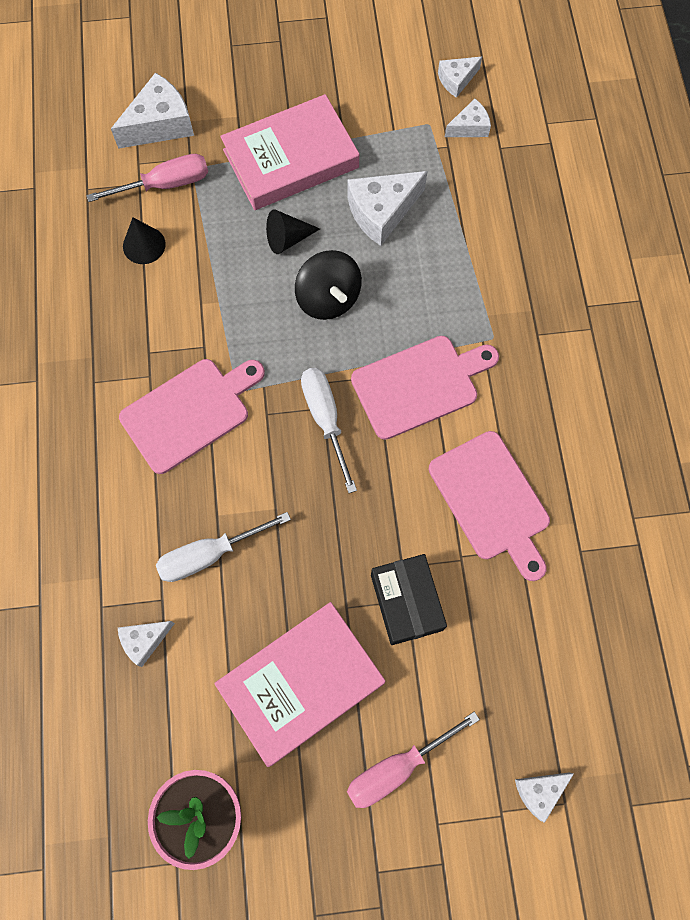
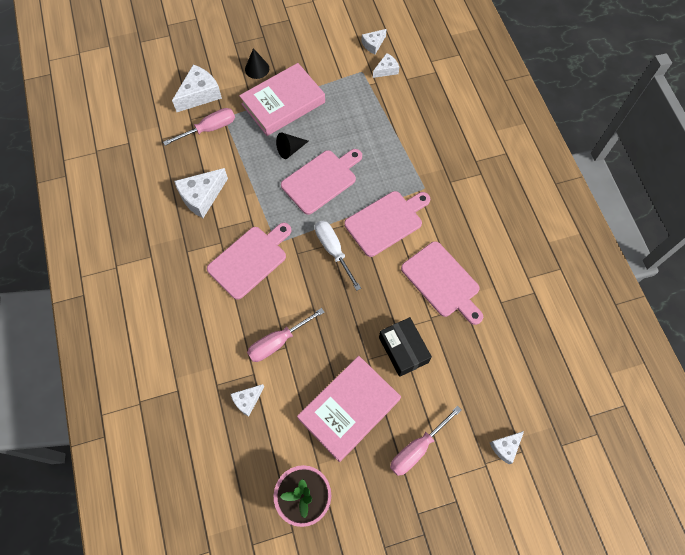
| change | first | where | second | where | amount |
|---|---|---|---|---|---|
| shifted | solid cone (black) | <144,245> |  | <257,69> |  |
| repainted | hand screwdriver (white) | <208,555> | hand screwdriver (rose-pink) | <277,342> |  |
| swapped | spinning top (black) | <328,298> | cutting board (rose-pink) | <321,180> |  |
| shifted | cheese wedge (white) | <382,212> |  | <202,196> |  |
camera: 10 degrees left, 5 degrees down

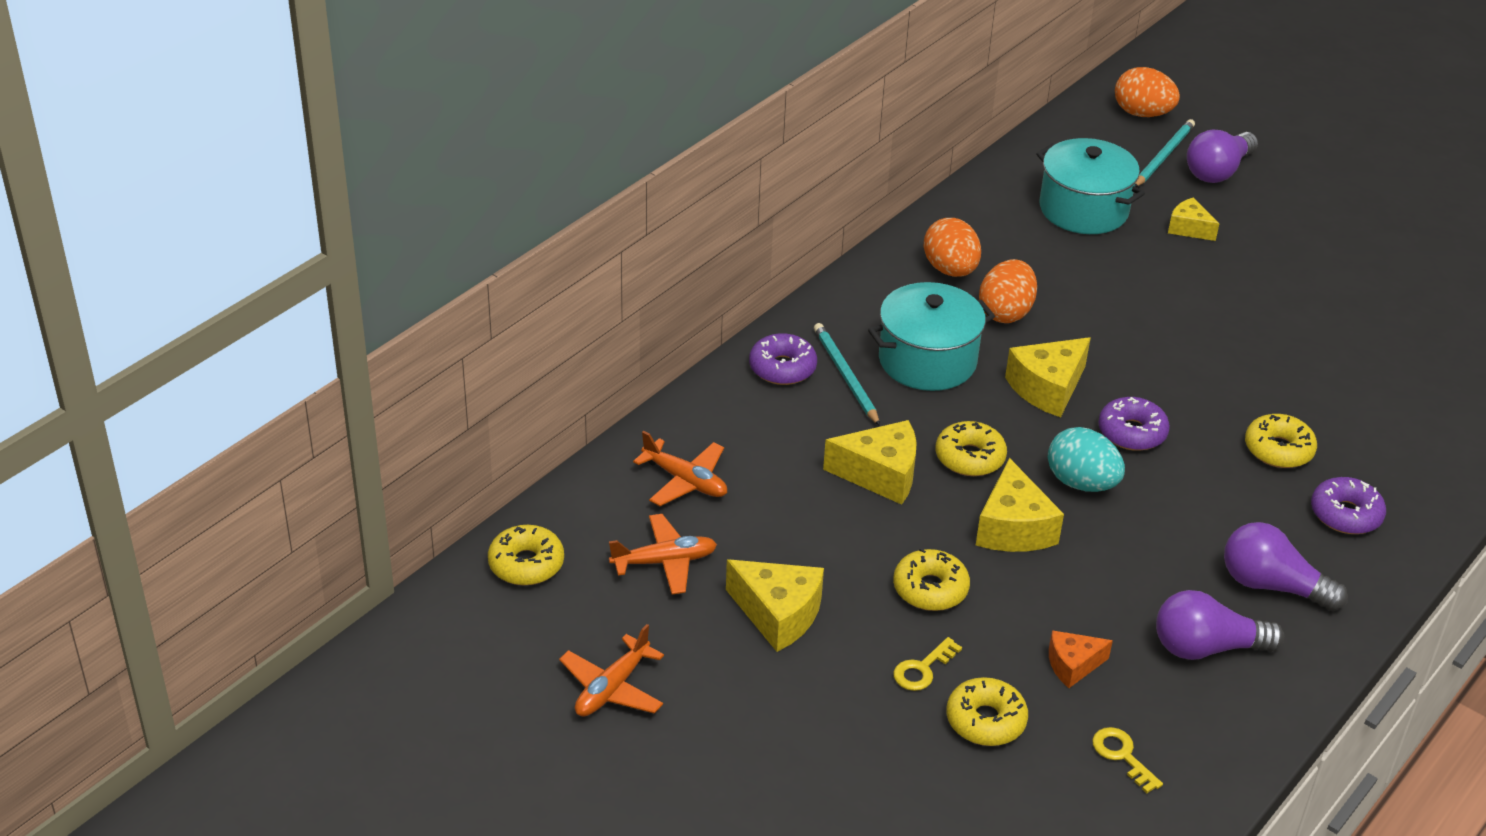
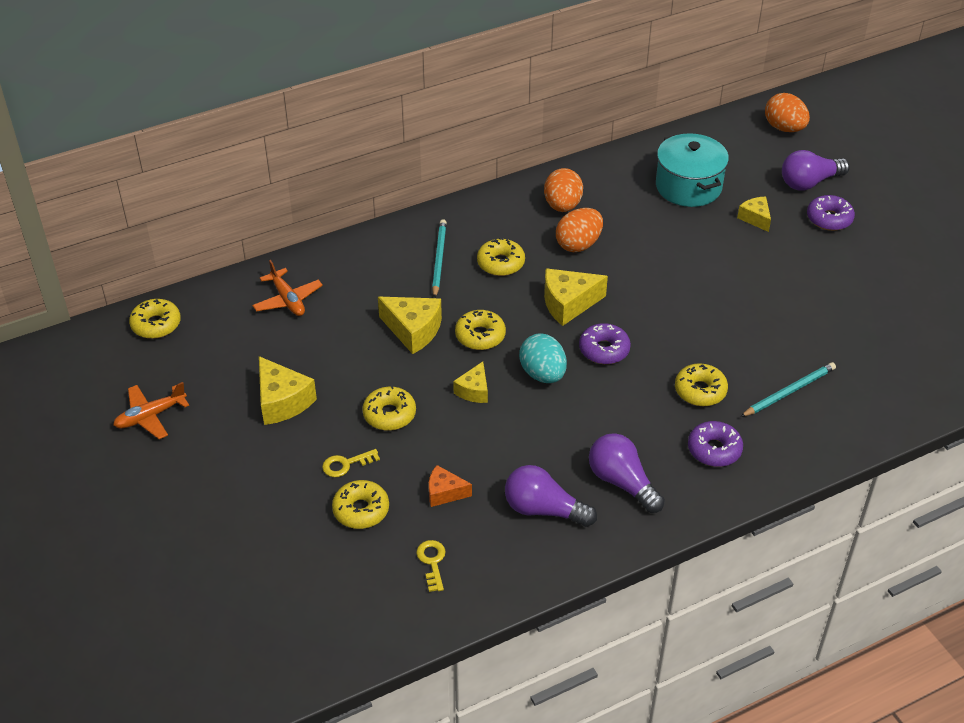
| change | first | where | second | where | amount |
|---|---|---|---|---|---|
| gone | aeroplane (bright orange) | <664,562> |  |  |  |
| shifted | glazed donut (violet) | <782,368> |  | <829,219> |  |
| swapped | stockpot (teal) | <927,360> | glazed donut (bright yellow) | <500,263> |  |
| scaled | cheese wedge (bright yellow) | <1013,528> |  | <474,391> | x0.61 |
| shifted | pencil (teal) | <1163,156> |  | <789,391> |  |
camera: 25 degrees right, 5 degrees up

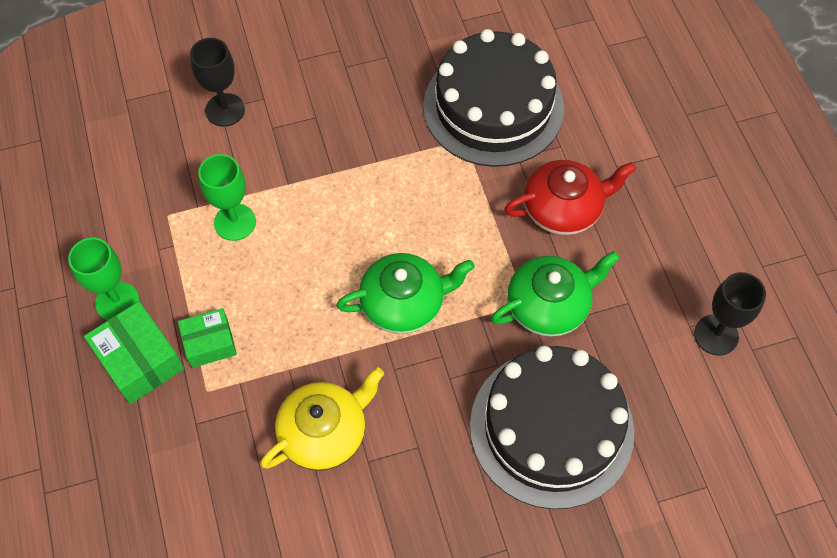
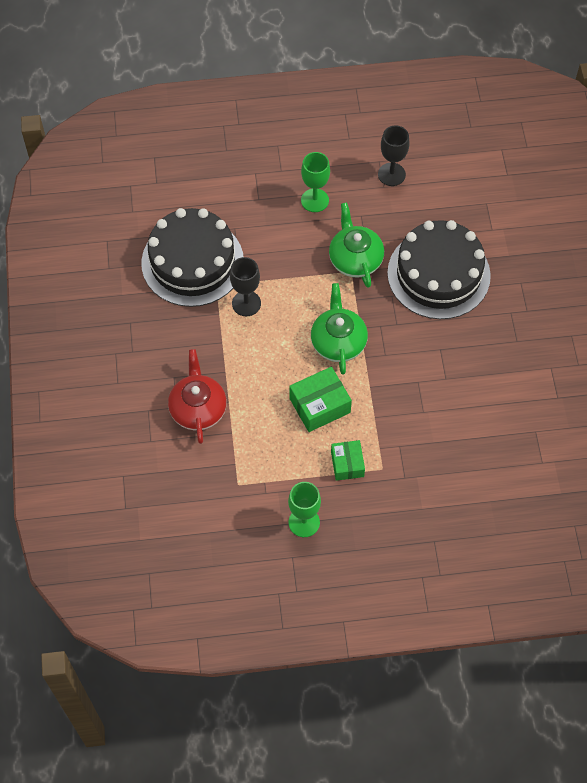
| change | first | where | second | where | amount |
|---|---|---|---|---|---|
| shifted | package (emerald) | <140,360> |  | <319,405> |  |
| shifted | wine glass (black) | <225,110> |  | <246,303> |  |
| shifted | wine glass (emerald) | <235,222> |  | <314,200> |  |
| gone | teapot (bright yellow) | <324,432> |  |  |  |
| shifted | teapot (scarlet) | <563,209> |  | <198,408> |  |
camera: 80 degrees left, 0 degrees up

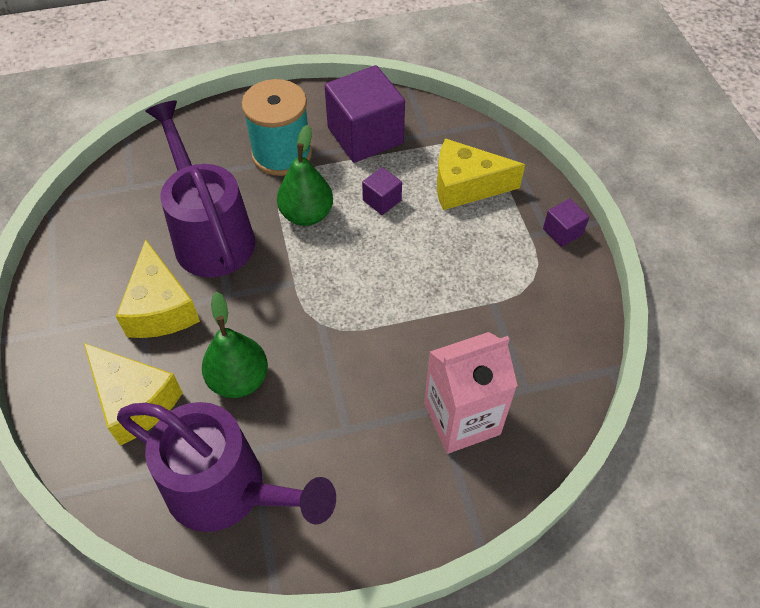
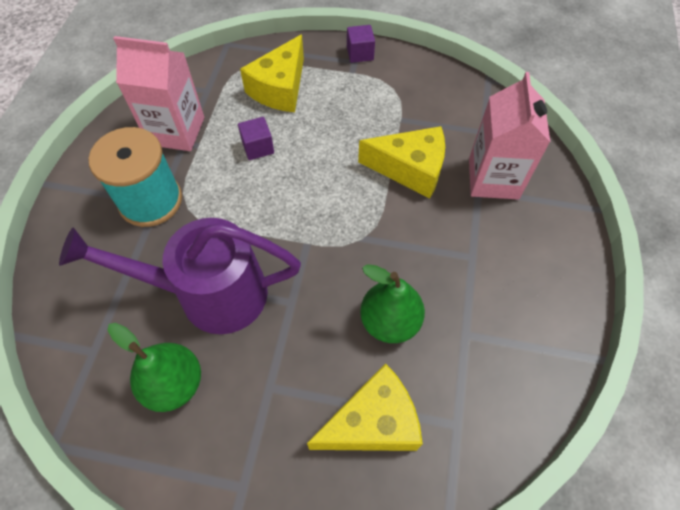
| change | first | where | second | where | amount |
|---|---|---|---|---|---|
| shifted | cheese wedge (bright yellow) | <160,308> |  | <410,169> |  |
| gone | watering pot (violet) | <229,491> |  |  |  |
| shifted | pear fruit (emerald) | <307,215> |  | <174,384> |  |
| swapped | cube (violet) | <365,136> | juice carton (rose-pink) | <176,131> |  |
camera: 65 degrees left, 5 degrees up

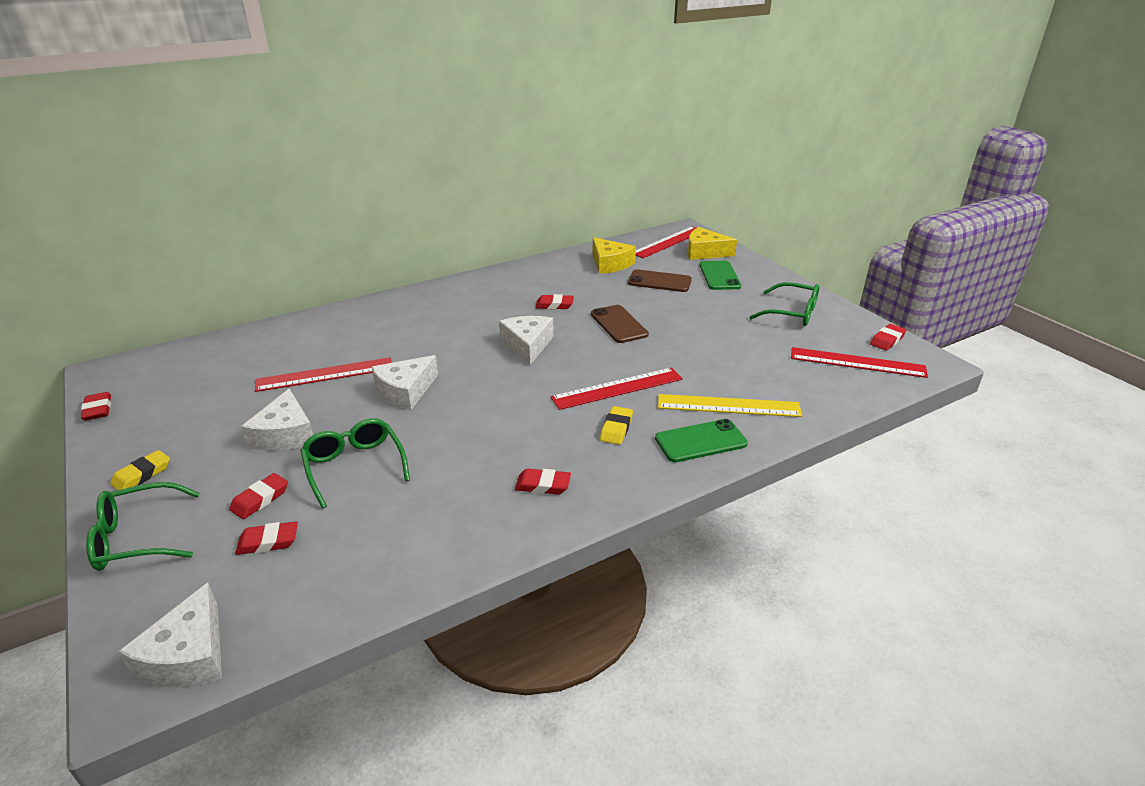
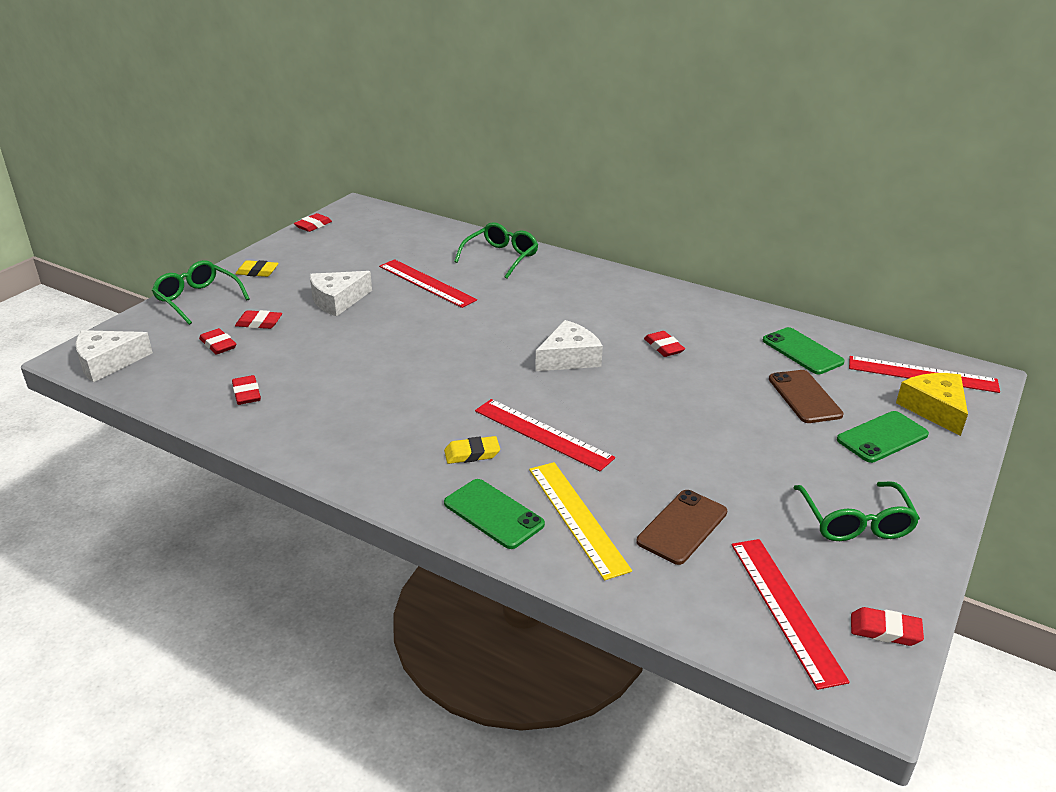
| change | first | where | second | where | amount |
|---|---|---|---|---|---|
| shifted | eyeglasses (emerald) | <354,466> |  | <501,257> |  |
| gone | cheese wedge (white) | <405,391> |  |  |  |
| shifted | eraser (scarlet) | <543,485> |  | <246,393> |  |
| shifted | mobile phone (dark brown) | <619,324> |  | <682,527> |  |
| swapped | cheese wedge (bright yellow) | <610,264> | mobile phone (emerald) | <802,351> |  |
camera: 60 degrees right, 0 degrees up

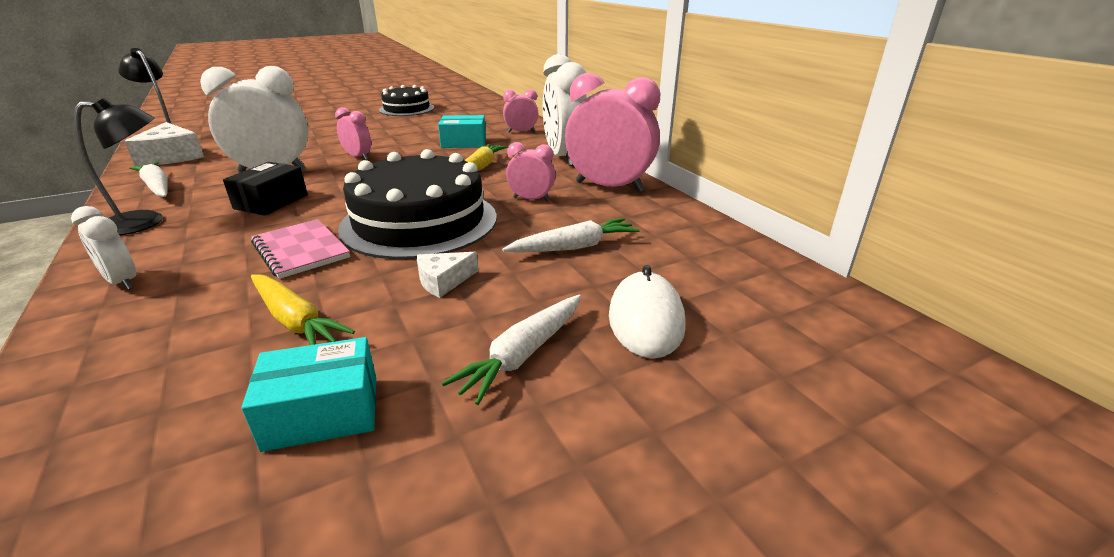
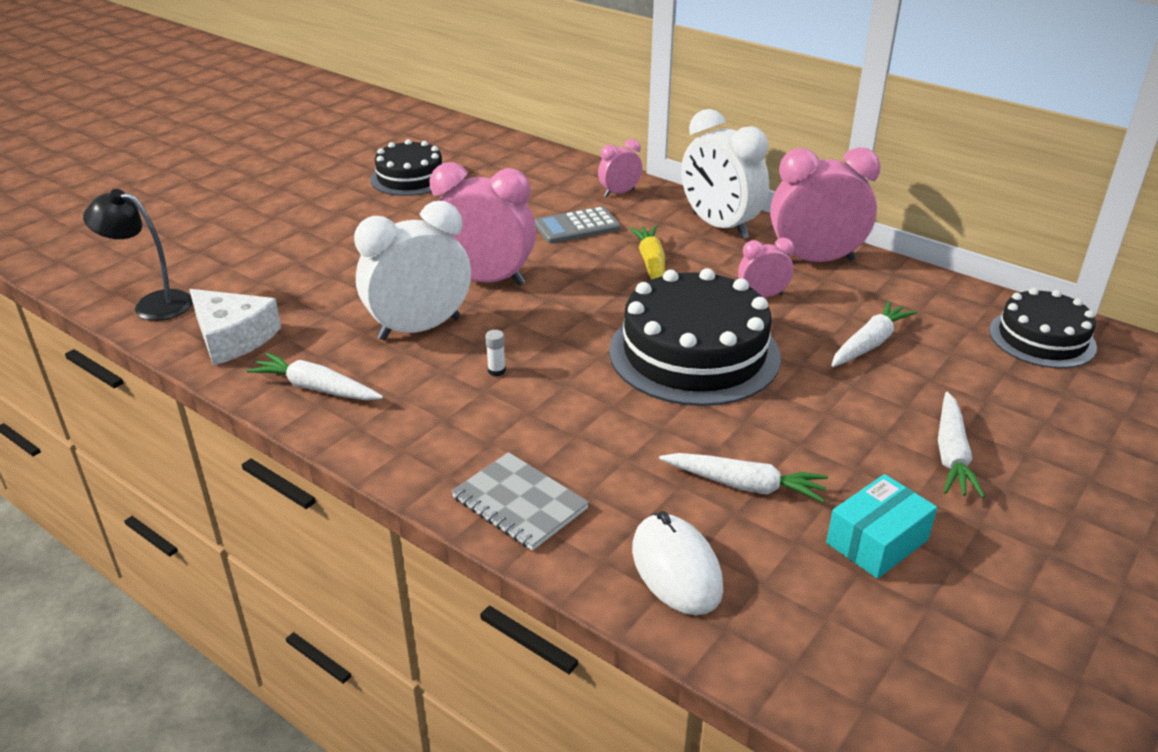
| change | first | where | second | where | amount |
|---|---|---|---|---|---|
| swapped | bedside clock (white) | <122,282> | notebook (gray) | <519,503> |  |
| gone | lamp (black) | <146,222> |  |  |  |
| swapped | package (black) | <271,202> | glue stick (white) | <496,371> |  |
| gone | notebook (rose-pink) | <300,250> |  |  |  |
| repainted | carrot (bright yellow) | <295,321> | carrot (white) | <745,485> |  |
| scaled | bedside clock (rose-pink) | <358,157> |  | <485,280> | x1.97 |
| gone | cheese wedge (white) | <443,281> |  |  |  |
| swapped | package (teal) | <464,142> | adding machine (gray) | <577,226> |  |
| shifted | PC mouse (white) | <646,319> |  | <676,568> |  |
| new |  |  | layer cake (black) | <1042,338> |  |
camera: 25 degrees left, 5 degrees up

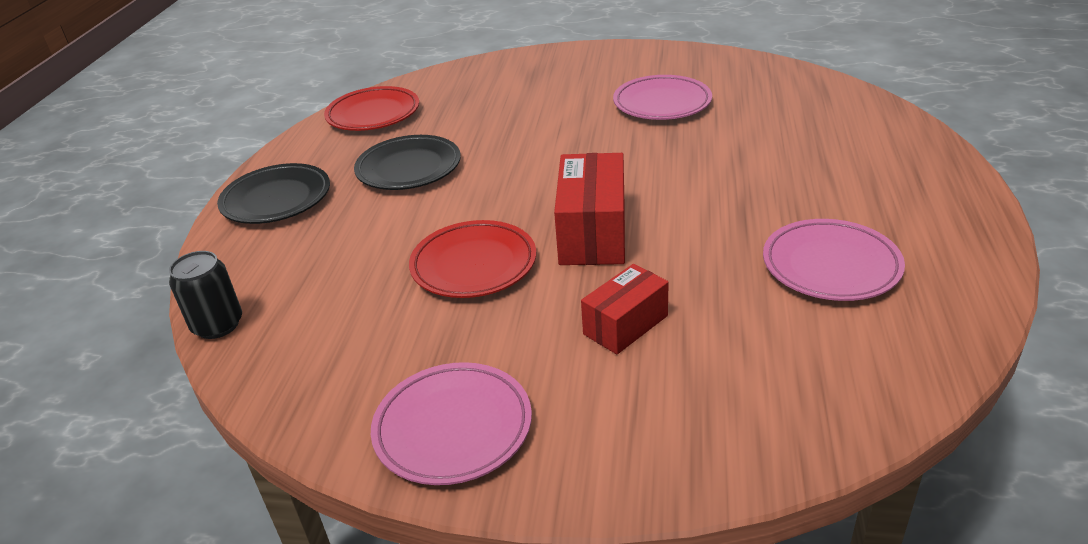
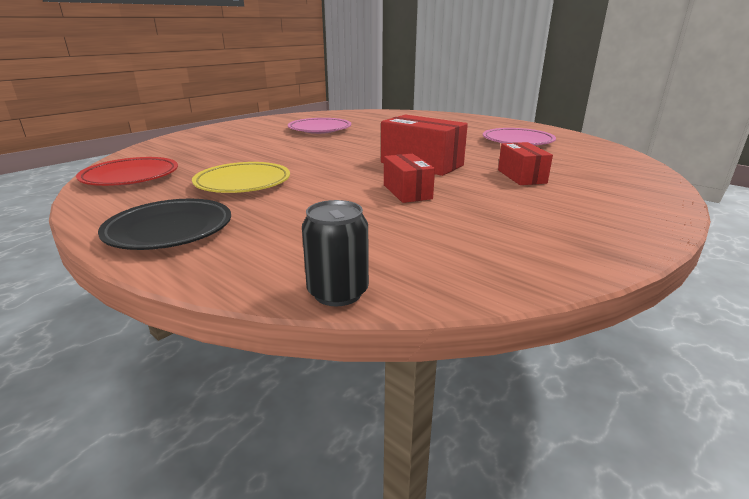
| change | first | where | second | where | amount |
|---|---|---|---|---|---|
| repainted | dinner plate (black) | <409,168> | dinner plate (bright yellow) | <243,183> |  |
| gone | dinner plate (rose-pink) | <453,428> |  |  |  |
| swapped | dinner plate (scarlet) | <474,265> | package (scarlet) | <407,192> |  |
camera: 60 degrees left, 10 degrees down

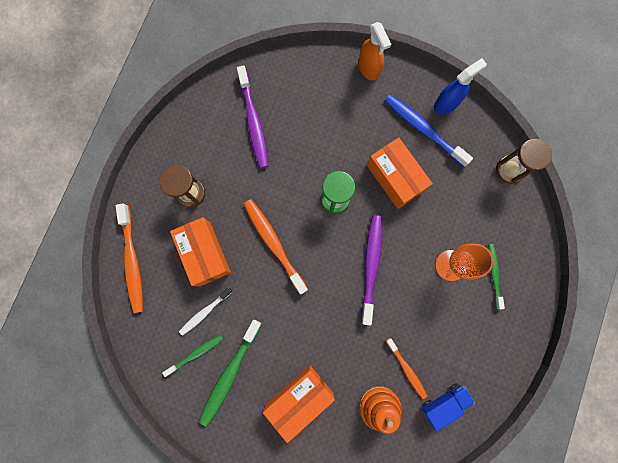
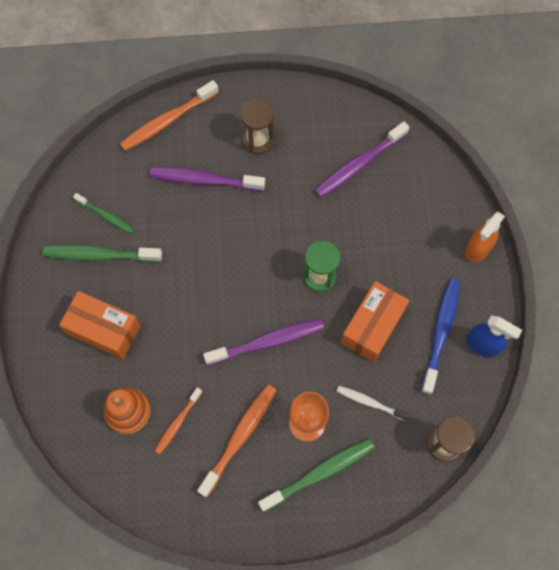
| change | first | where | second | where | amount |
|---|---|---|---|---|---|
| swapped | package (bright orange) | <205,254> | dental brush (violet) | <205,180> |  |
| shifted | dental brush (white) | <205,312> |  | <370,402> |  |
| shifted | dental brush (bright orange) | <274,244> |  | <239,438> |  |
| gone | truck (blue) | <444,402> |  |  |  |
| scaled | dental brush (emerald) | <494,274> |  | <319,473> | x1.68 |
camera: 65 degrees right, 10 degrees down

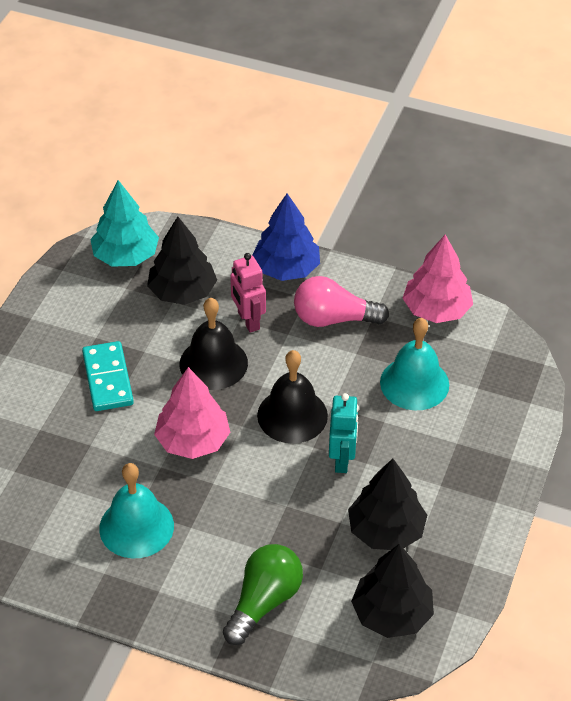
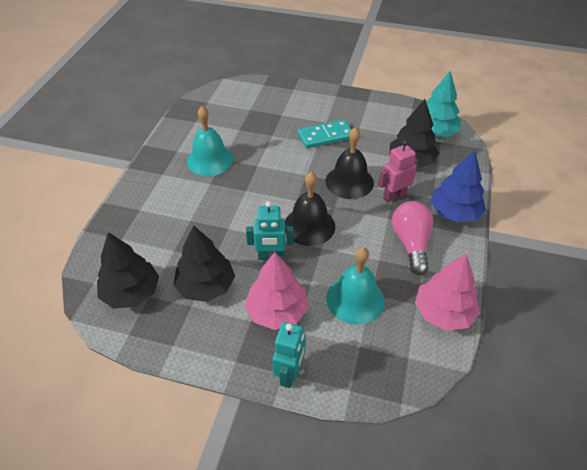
| change | first | where | second | where | amount |
|---|---|---|---|---|---|
| shifted | tree (rose-pink) | <193,441> |  | <277,311> |  |
| gone | bulb (emerald) | <264,602> |  |  |  |
| new |  |  | toy robot (teal) | <290,374> |  |
camera: 85 degrees right, 0 degrees up

